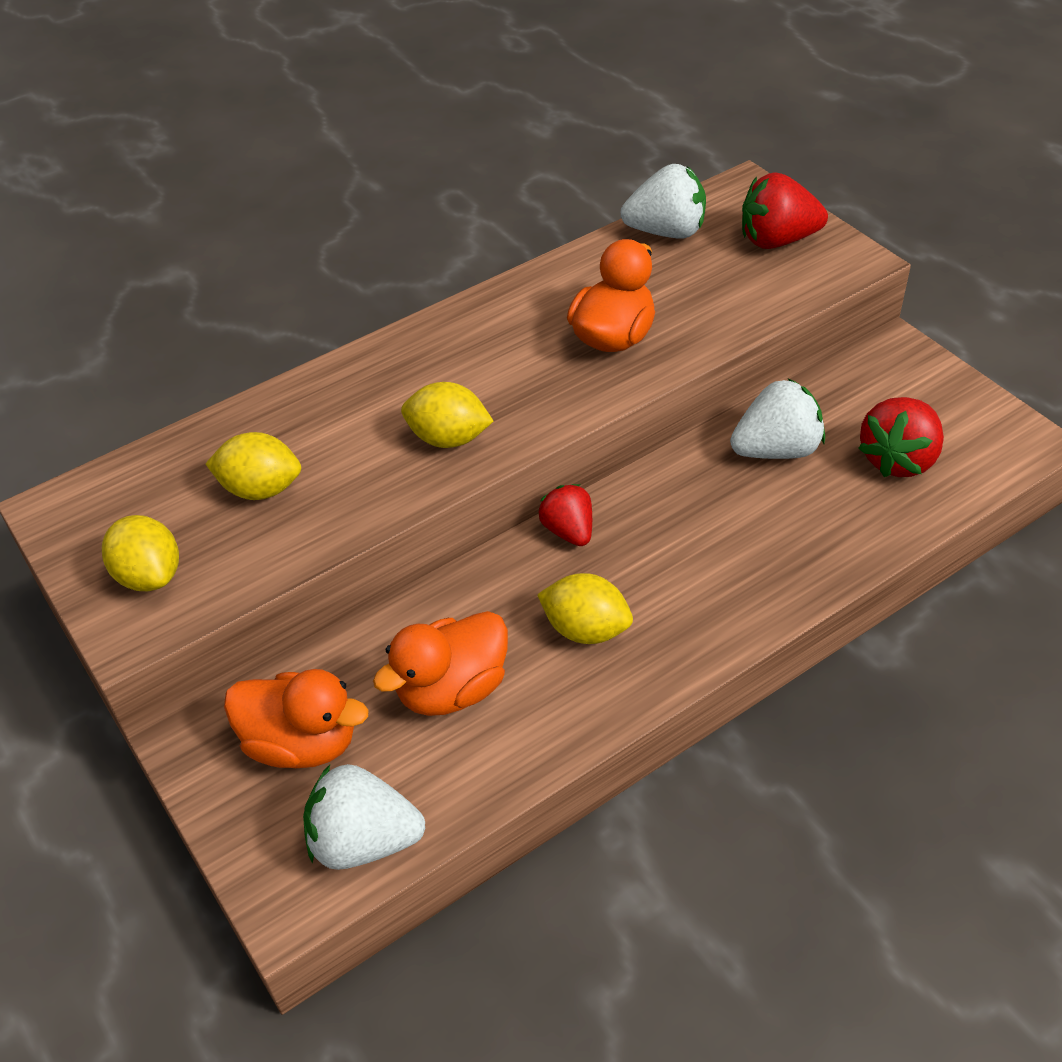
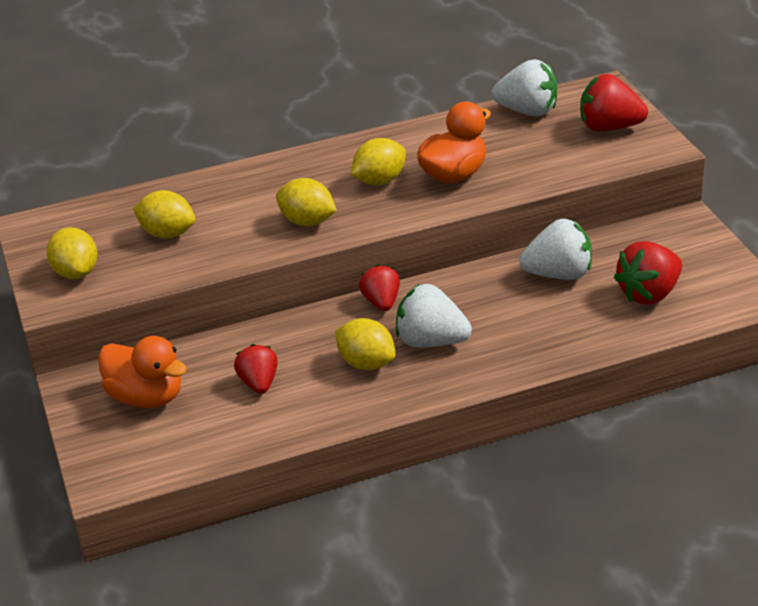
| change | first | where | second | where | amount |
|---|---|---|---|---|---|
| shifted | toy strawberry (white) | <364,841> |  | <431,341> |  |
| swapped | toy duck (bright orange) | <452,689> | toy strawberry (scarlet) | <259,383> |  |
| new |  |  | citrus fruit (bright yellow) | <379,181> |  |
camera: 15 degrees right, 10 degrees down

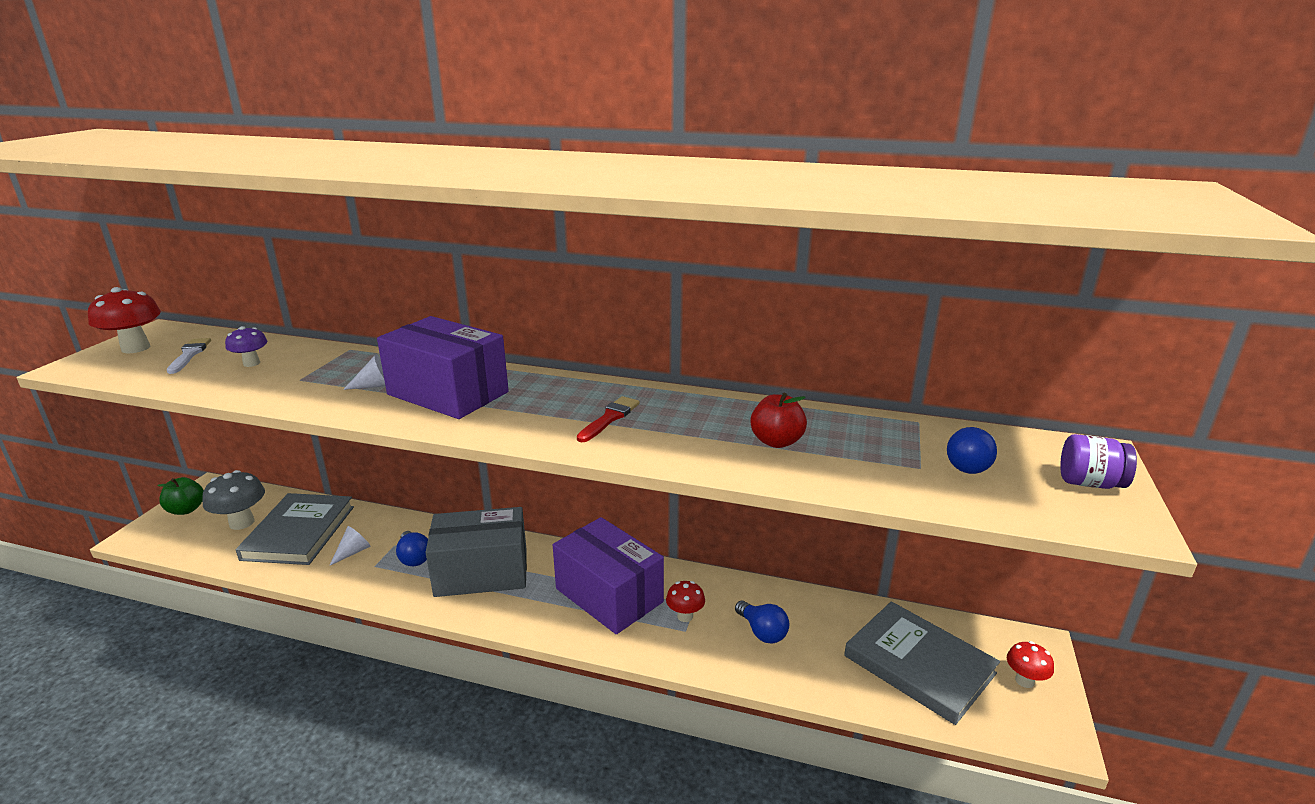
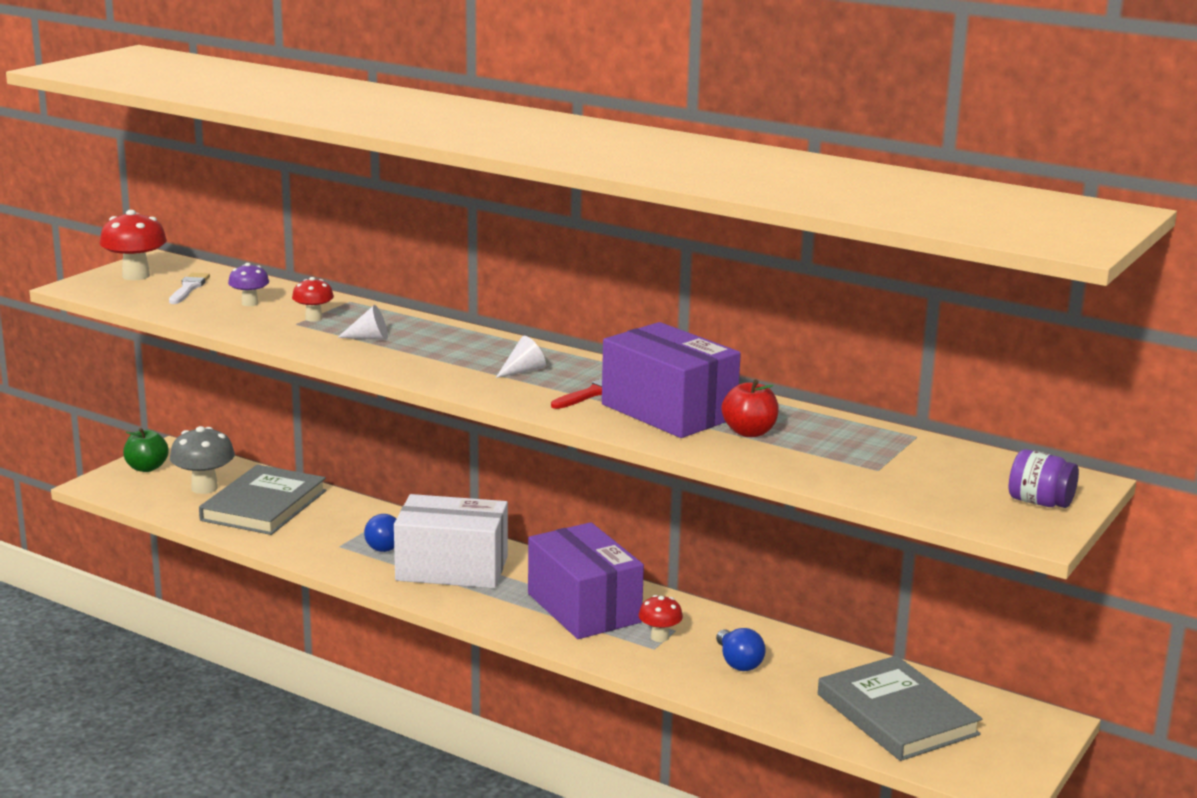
| change | first | where | second | where | amount |
|---|---|---|---|---|---|
| shifted | solid cone (white) | <353,552> |  | <523,371> |  |
| shifted | package (violet) | <448,393> |  | <668,411> |  |
| repainted | package (gray) | <481,572> | package (white) | <452,568> |  |
| gone | bulb (blue) | <971,465> |  |  |  |
| shifted | fungus (scarlet) | <1024,681> |  | <313,318> |  |
camera: 15 degrees right, 5 degrees down

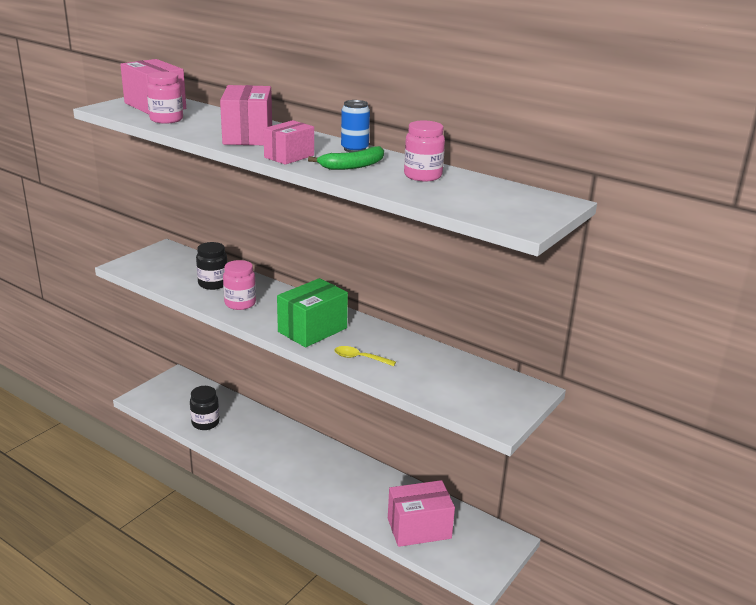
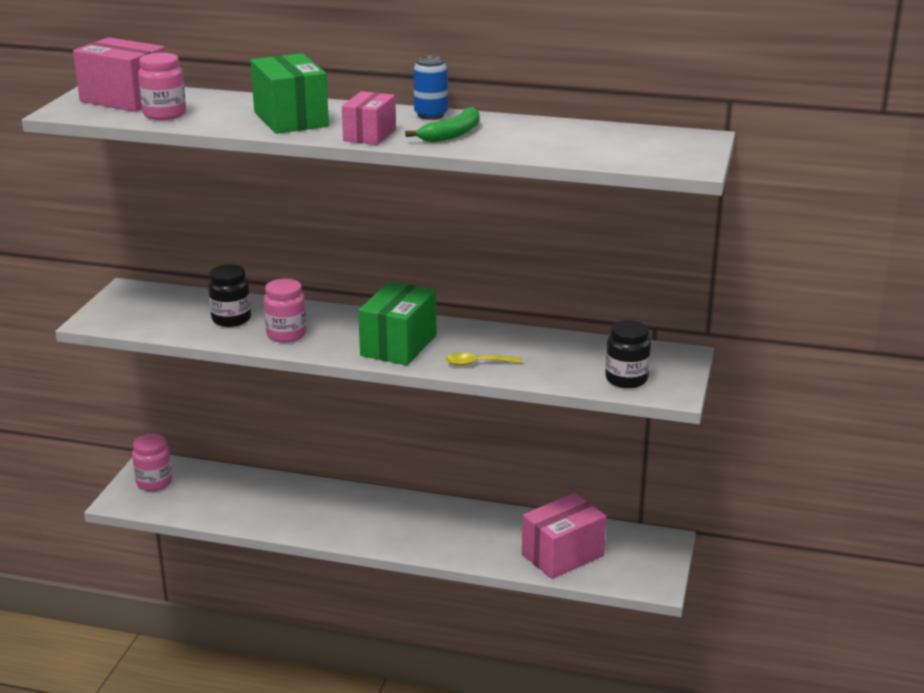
| change | first | where | second | where | amount |
|---|---|---|---|---|---|
| shifted | preserve jar (black) | <205,423> |  | <626,379> |  |
| repainted | package (rose-pink) | <248,136> | package (emerald) | <291,119> |  |
| shifted | preserve jar (rose-pink) | <422,176> |  | <154,482> |  |
camera: 20 degrees left, 0 degrees up

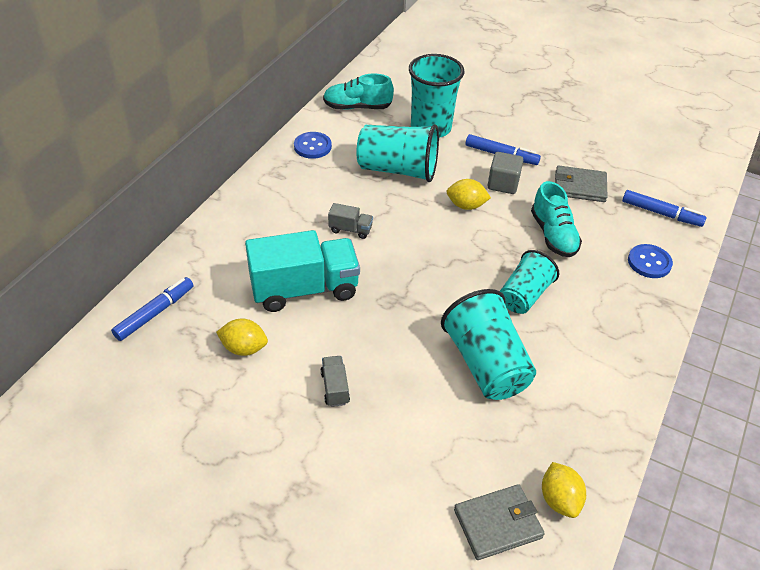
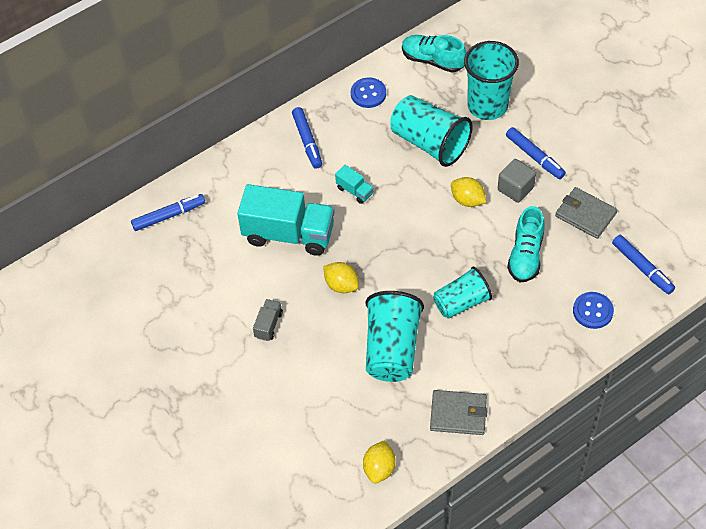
| change | first | where | second | where | amount |
|---|---|---|---|---|---|
| shifted | citrus fruit (bright yellow) | <244,348> |  | <341,285> |  |
| repainted | truck (gray) | <350,229> | truck (teal) | <354,191> |  |
| shifted | wallet (gray) | <498,523> |  | <458,414> |  |
| new |  |  | marker (blue) | <307,141> |  |
camera: 30 degrees right, 10 degrees up

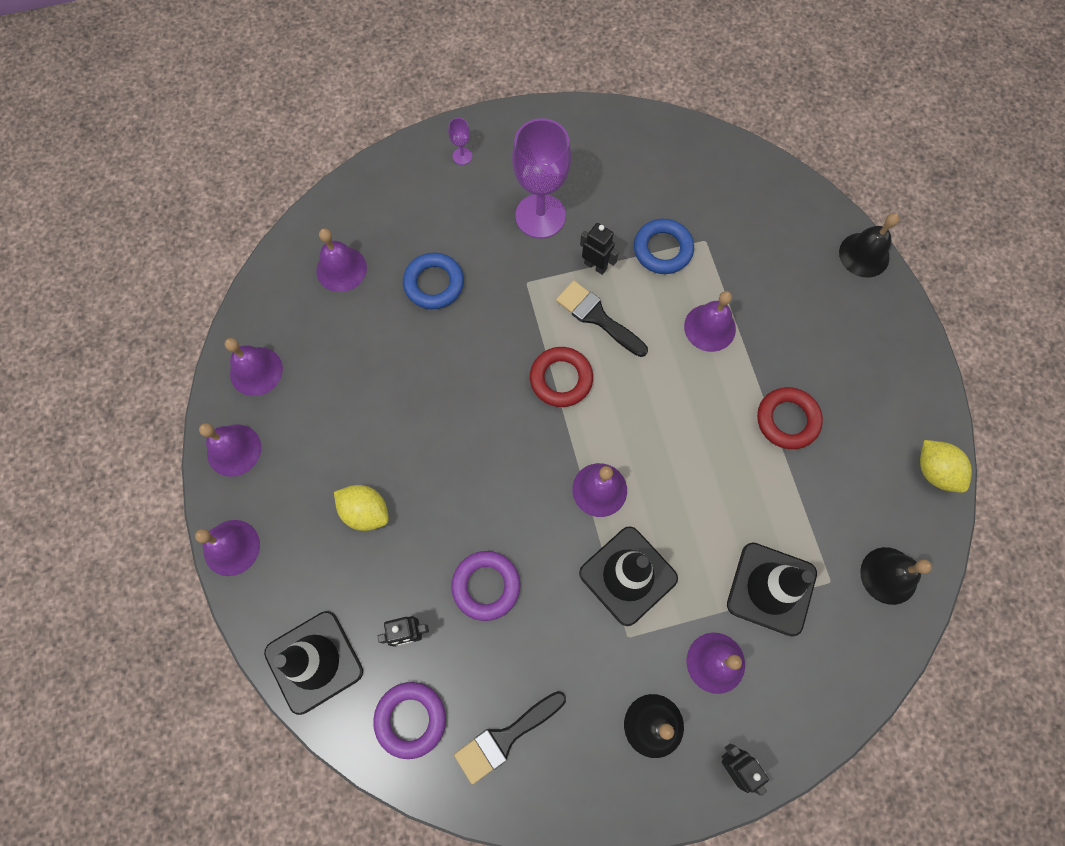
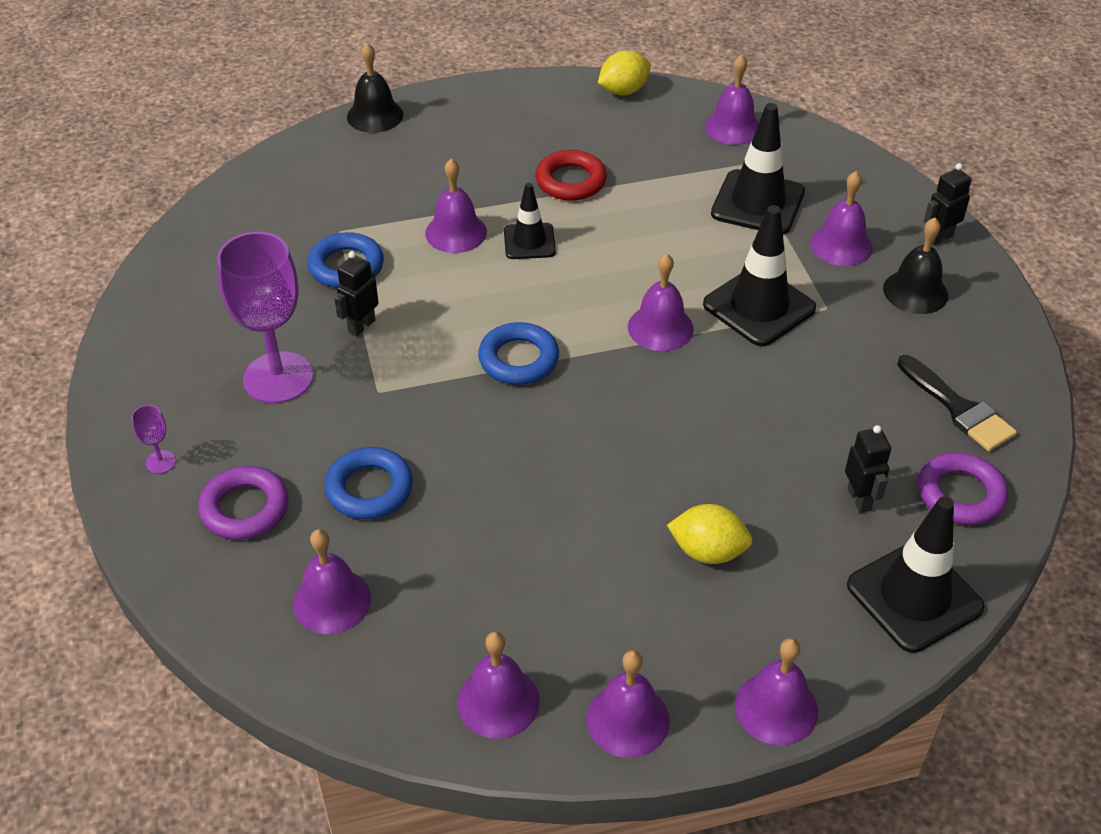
| change | first | where | second | where | amount |
|---|---|---|---|---|---|
| rotated | citrus fruit (bright yellow) | <365,511> |  | <708,551> | 75 degrees clockwise |
| shifted | torus (violet) | <486,586> |  | <245,508> |  |
| repainted | torus (scarlet) | <561,379> | torus (blue) | <518,359> |  |
| gone | paintbrush (black) | <597,317> |  |  |  |
| repainted | school bell (black) | <889,575> | school bell (violet) | <733,127> |  |
| new |  |  | road cone (black) | <529,241> |  |
camera: 90 degrees left, 25 degrees down

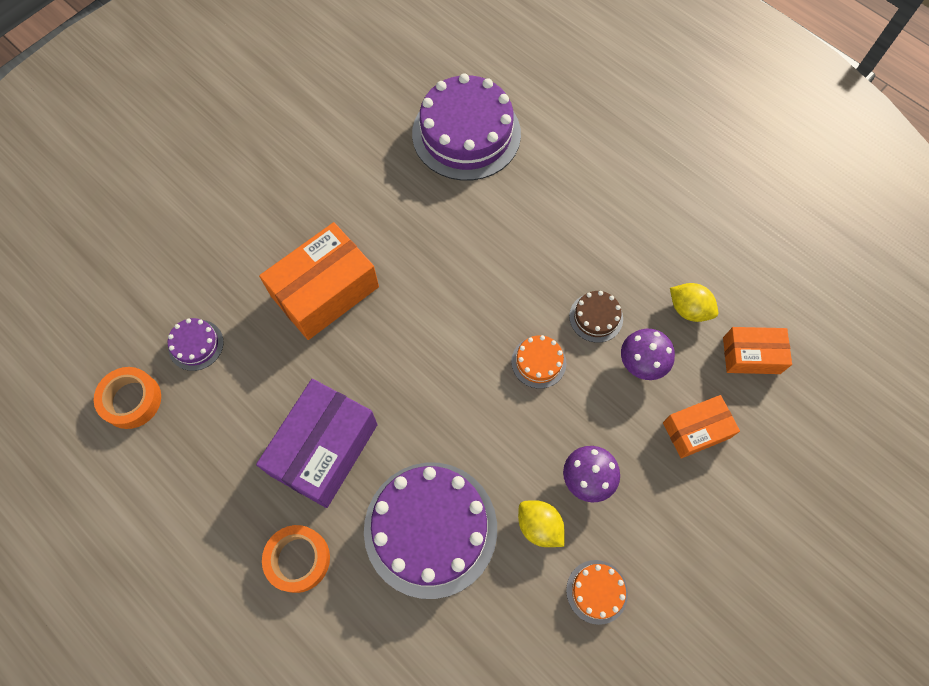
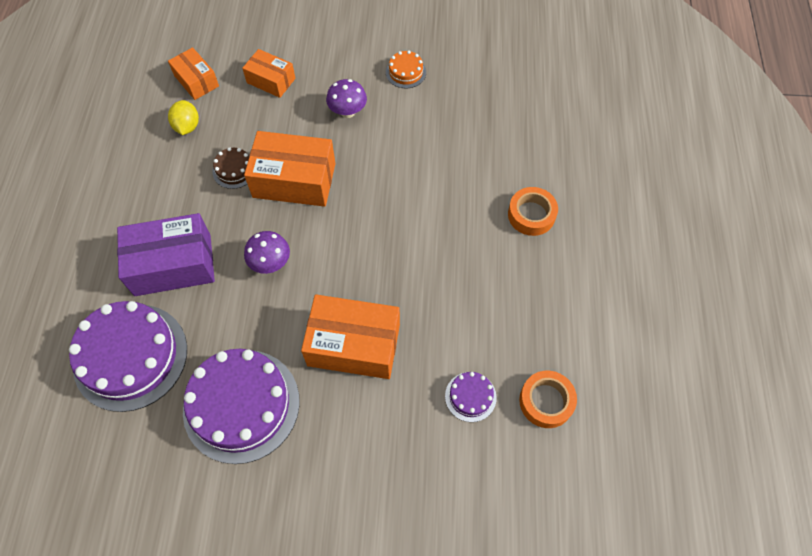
| change | first | where | second | where | amount |
|---|---|---|---|---|---|
| shifted | package (violet) | <324,449> |  | <173,264> |  |
| shifted | layer cake (violet) | <430,528> |  | <241,405> |  |
| swapped | layer cake (bright orange) | <538,362> | package (bright orange) | <294,180> |  |
| gone | citrus fruit (bright yellow) | <539,526> |  |  |  |
| shifted | fungus (violet) | <641,363> |  | <270,263> |  |
camera: 130 degrees left, 5 degrees down

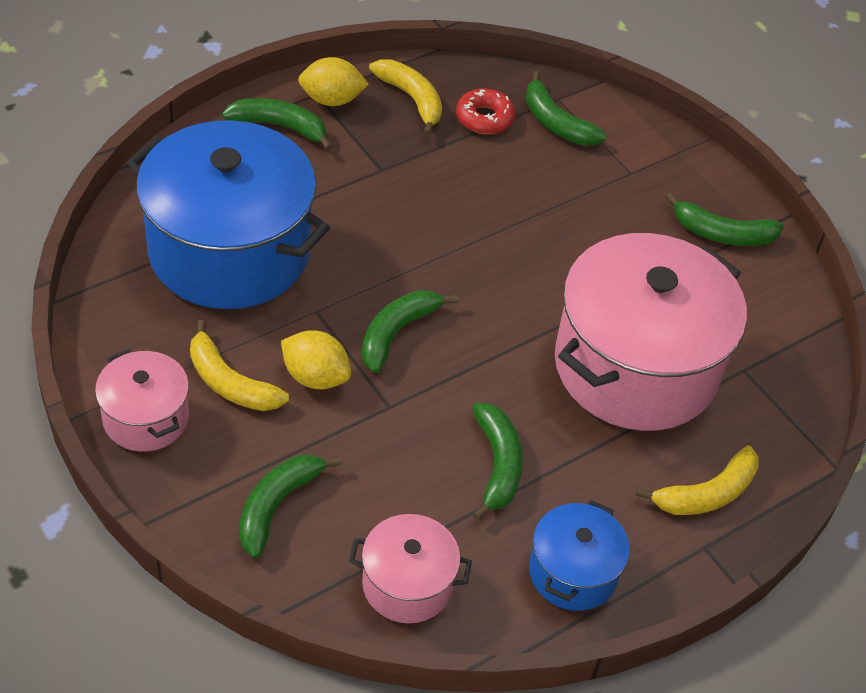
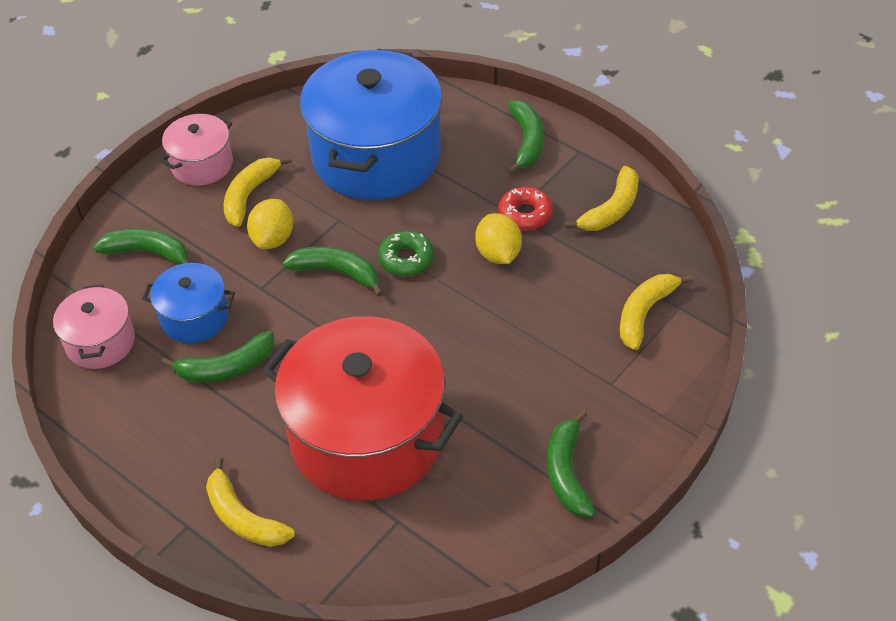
| change | first | where | second | where | amount |
|---|---|---|---|---|---|
| shifted | citrus fruit (bright yellow) | <332,100> |  | <498,254> |  |
| shifted | glazed donut (scarlet) | <484,118> |  | <525,214> |  |
| repainted | toy banana (emerald) | <556,122> | toy banana (bright yellow) | <645,313> |  |
| shifted | stockpot (blue) | <573,572> |  | <194,317> |  |
| repainted | stockpot (rose-pink) | <636,366> | stockpot (scarlet) | <367,437> |  |
| new |  |  | glazed donut (emerald) | <406,259> |  |
camera: 80 degrees right, 0 degrees up

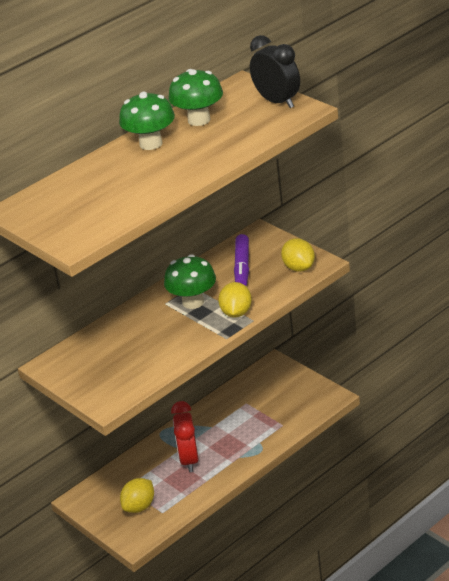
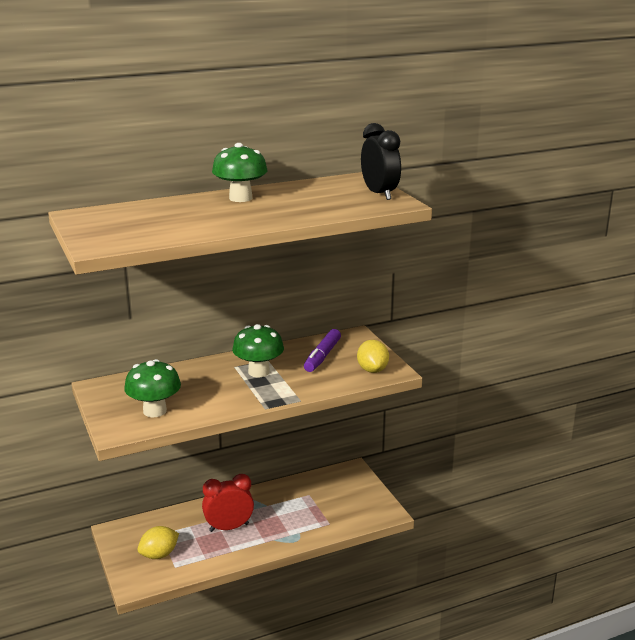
| change | first | where | second | where | amount |
|---|---|---|---|---|---|
| shifted | fungus (emerald) | <199,120> |  | <155,411> |  |
| rotated | bedside clock (scarlet) | <189,460> |  | <229,527> | 60 degrees clockwise |
| gone | citrus fruit (bright yellow) | <236,313> |  |  |  |
camera: 15 degrees right, 10 degrees down

